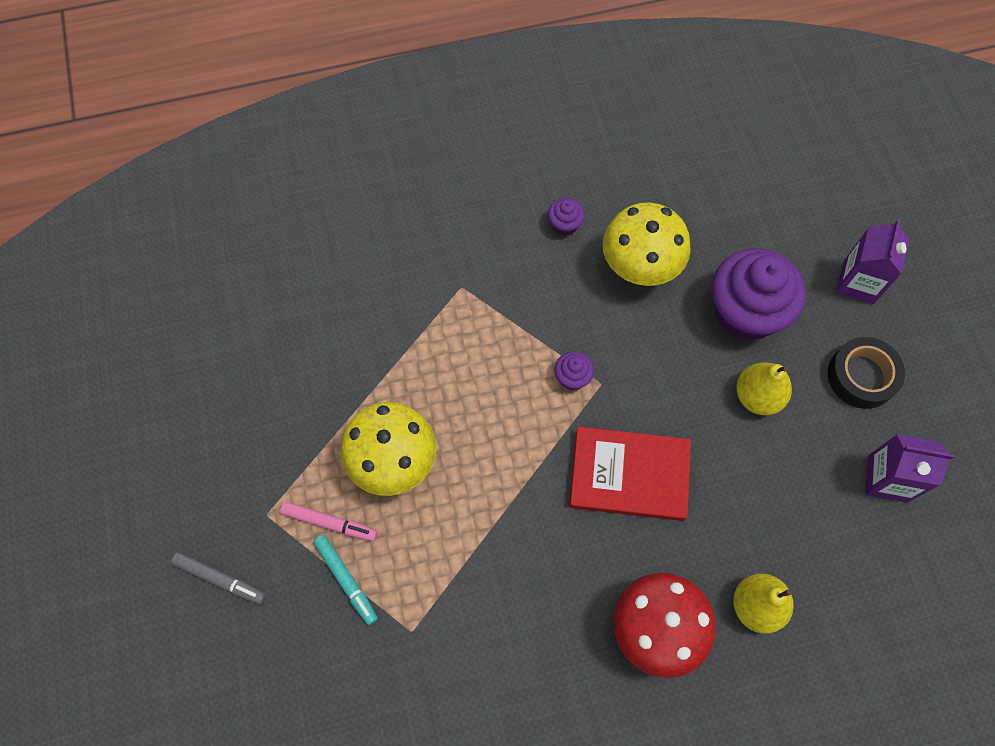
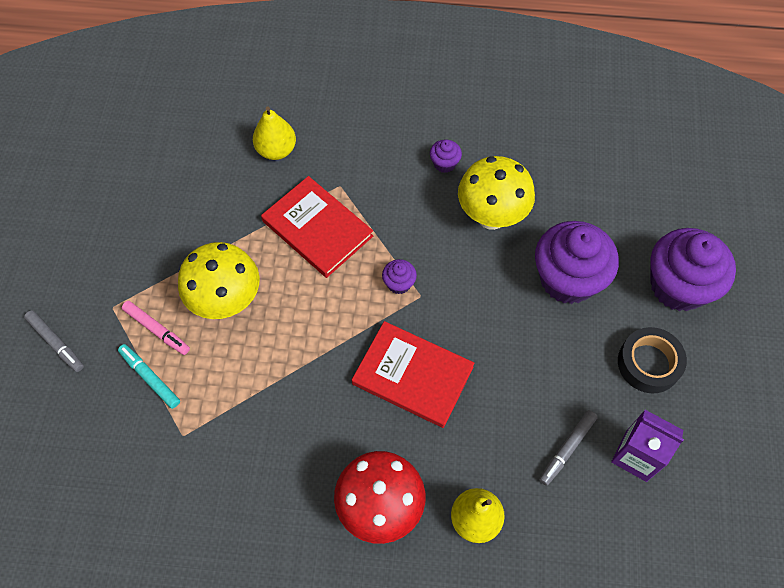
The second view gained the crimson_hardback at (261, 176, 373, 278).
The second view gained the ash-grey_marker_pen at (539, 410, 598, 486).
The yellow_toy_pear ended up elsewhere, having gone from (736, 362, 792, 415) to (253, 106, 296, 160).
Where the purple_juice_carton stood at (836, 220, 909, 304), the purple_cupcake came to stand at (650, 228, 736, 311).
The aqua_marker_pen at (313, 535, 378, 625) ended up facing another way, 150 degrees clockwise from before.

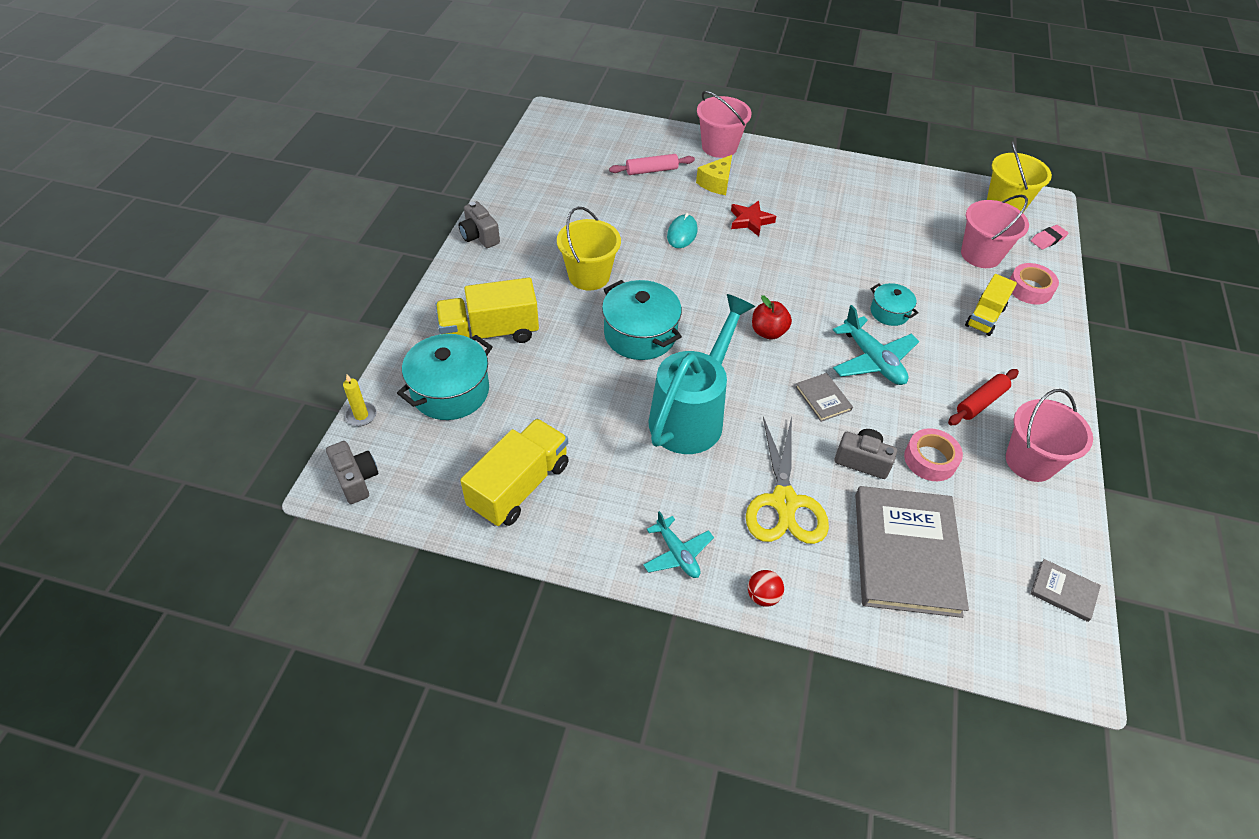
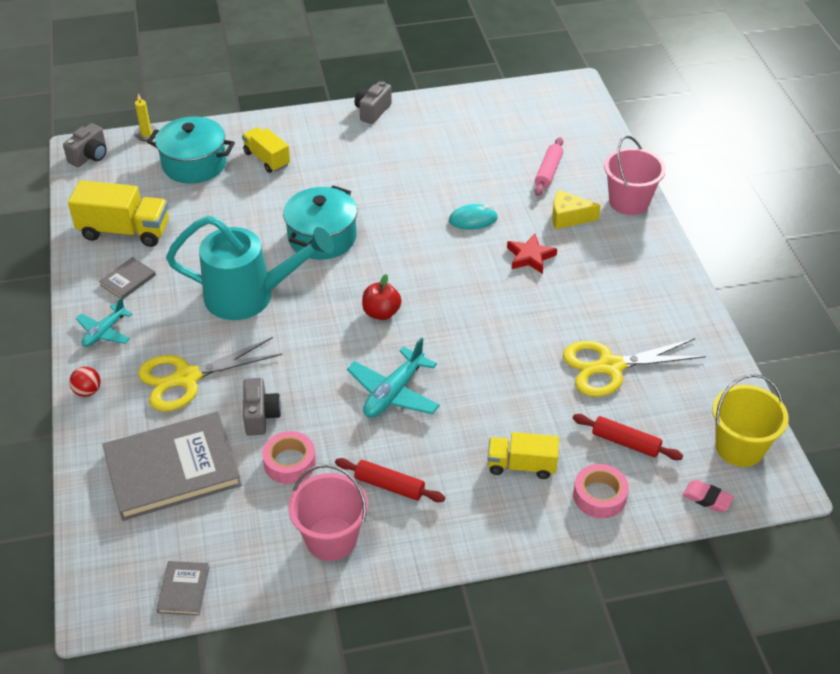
The second view lost the yellow_pail at (557, 207, 621, 290).
The second view lost the aqua_cooking_pot at (871, 283, 919, 326).
The second view gained the yellow_shears at (563, 338, 706, 397).
The ash-grey_hardback ended up elsewhere, having gone from (795, 373, 853, 422) to (99, 257, 156, 299).
Where the rose-pink_pail stood at (961, 195, 1029, 268), the crimson_dough_roller came to stand at (573, 414, 683, 460).
The rose-pink_dough_roller at (609, 154, 695, 175) ended up facing another way, 60 degrees clockwise from before.
The size of the yellow_toy_truck at (436, 278, 539, 343) changed by a factor of 0.64.

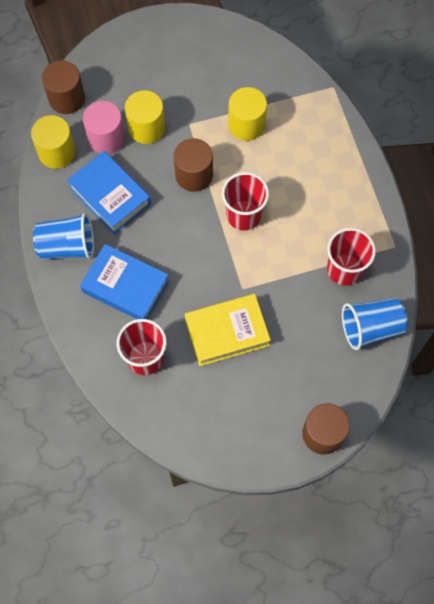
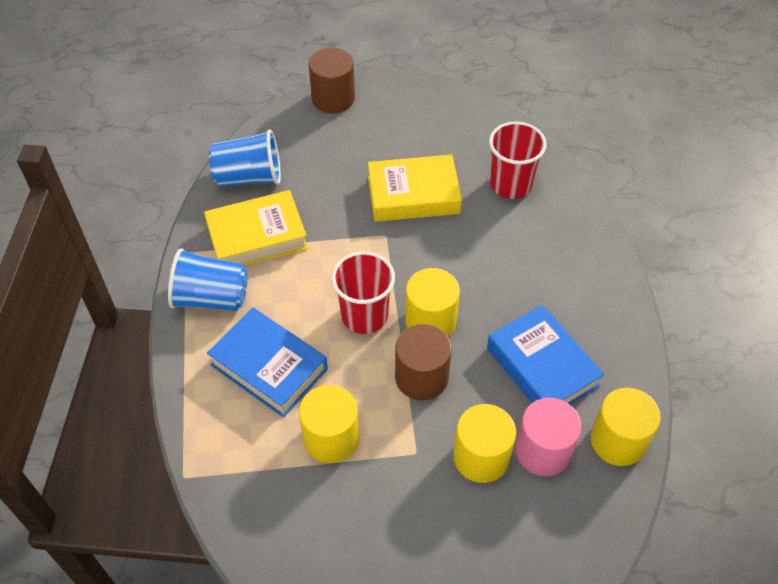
The second view lost the dark_brown_cylinder at (42, 60, 85, 114).
The second view gained the yellow_cylinder at (405, 268, 460, 337).
The blue_cup ended up elsewhere, having gone from (33, 213, 94, 259) to (168, 249, 248, 311).
The blue_hardback ended up elsewhere, having gone from (80, 244, 169, 319) to (207, 308, 328, 418).
Where the crimson_cup stood at (327, 228, 376, 286), the yellow_hardback came to stand at (204, 190, 308, 266).

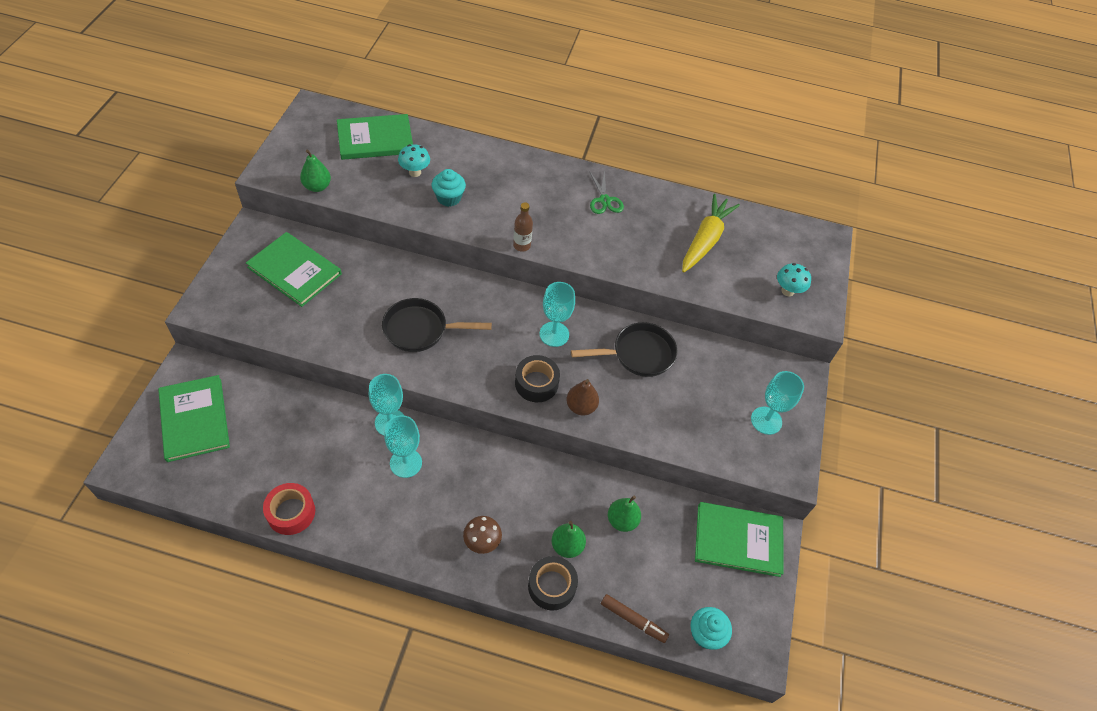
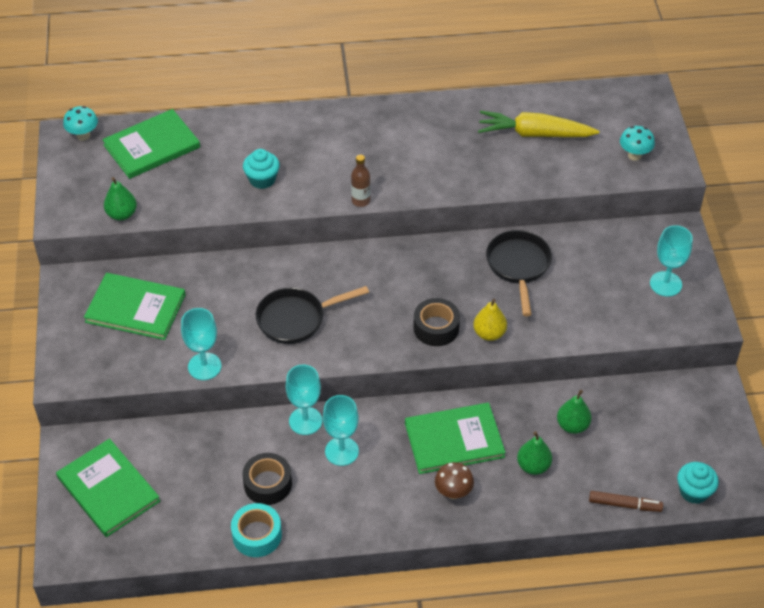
The second view lost the leaf-green_shears at (590, 170, 624, 214).
The aqua_fungus ended up elsewhere, having gone from (398, 144, 430, 177) to (63, 106, 98, 141).
The jet-black_roll_of_tape ended up elsewhere, having gone from (528, 556, 578, 611) to (242, 453, 292, 505).
The aqua_goblet ended up elsewhere, having gone from (539, 282, 575, 347) to (181, 308, 222, 380).
The leaf-green_hardback ended up elsewhere, having gone from (695, 502, 784, 577) to (405, 403, 506, 474).
What was the crimson_roll_of_tape at (263, 483, 315, 535) turned into the aqua_roll_of_tape at (231, 503, 282, 557).
What was the dark_brown_toy_pear at (566, 379, 599, 415) turned into the yellow_toy_pear at (473, 299, 507, 341).
The jet-black_skillet at (571, 322, 677, 377) ended up facing another way, 60 degrees counterclockwise from before.
The yellow_toy_carrot at (682, 194, 740, 273) ended up facing another way, 90 degrees counterclockwise from before.

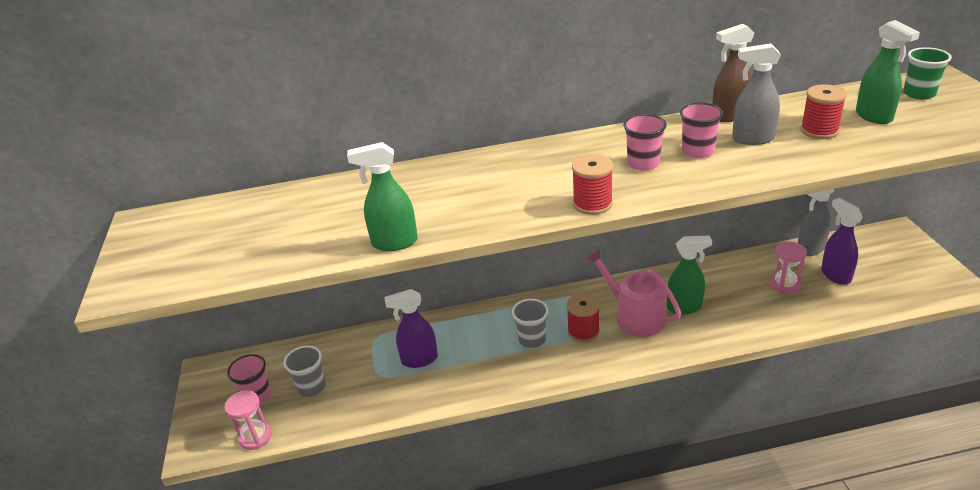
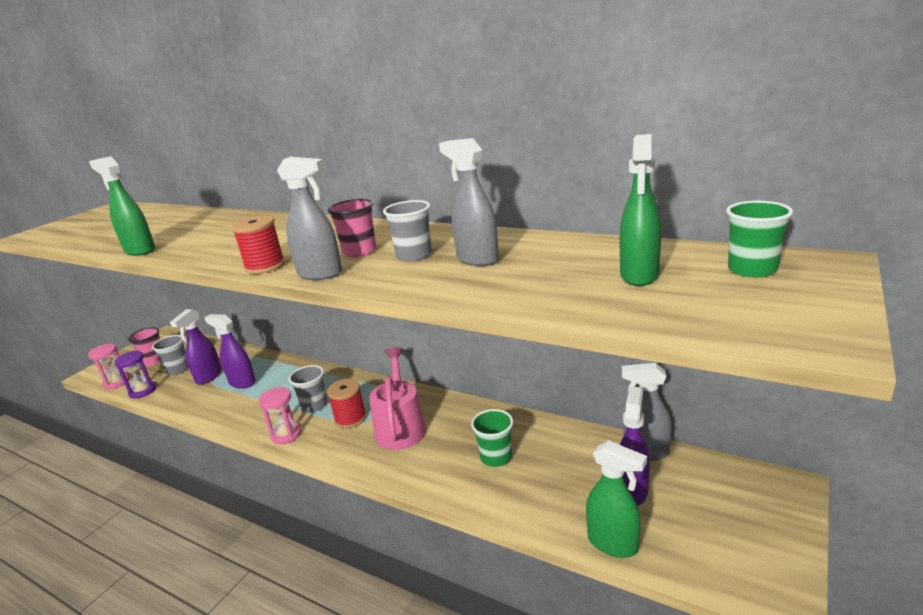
The second view lost the dark_brown_spray_cleaner at (712, 24, 755, 122).
The second view lost the crimson_bobbin at (801, 84, 847, 139).
The second view gained the purple_sandglass at (114, 351, 156, 399).
The second view gained the purple_spray_cleaner at (170, 309, 222, 385).
The second view gained the ash-grey_spray_cleaner at (277, 157, 342, 280).
The second view gained the leaf-green_cup at (471, 409, 513, 467).
The leaf-green_spray_cleaner ended up elsewhere, having gone from (667, 235, 712, 314) to (586, 440, 647, 558).
The rose-pink_sandglass ended up elsewhere, having gone from (770, 242, 807, 294) to (259, 387, 301, 444).
What was the rose-pink_cup at (680, 103, 723, 158) turned into the ash-grey_cup at (383, 200, 432, 262).

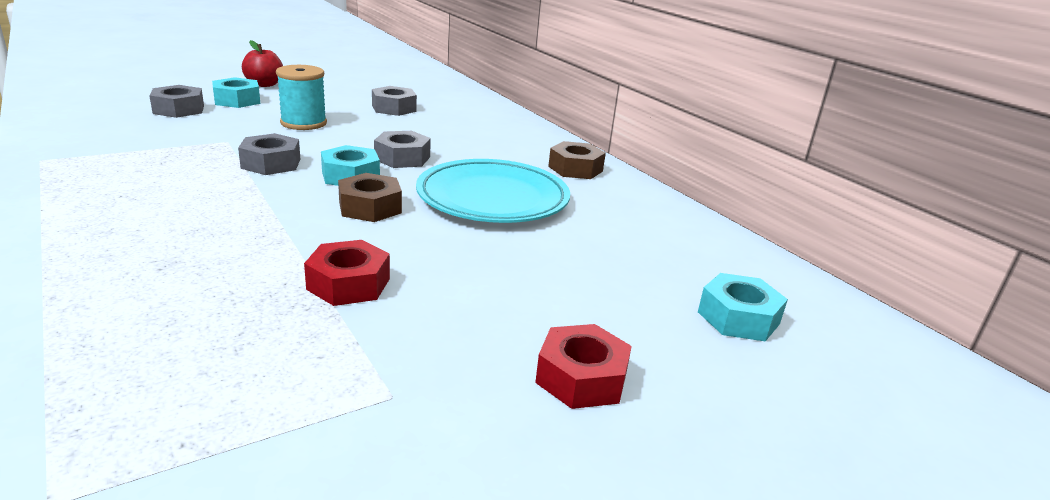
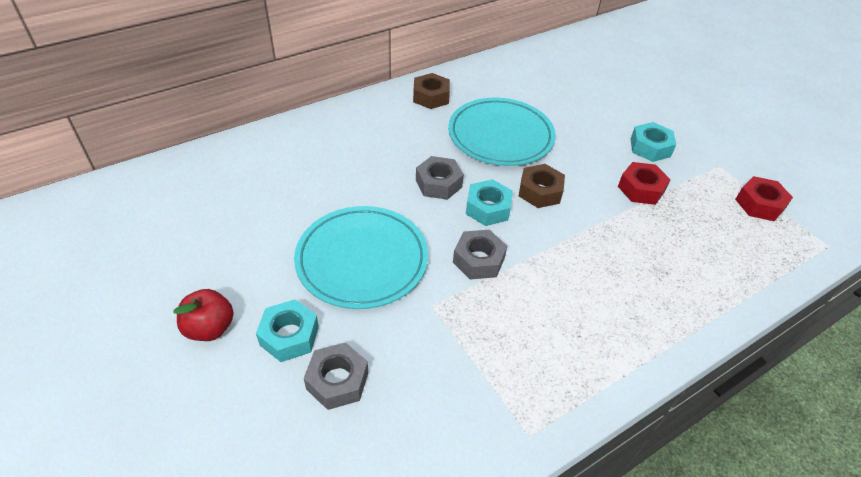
The second view lost the ash-grey_hex_nut at (372, 86, 417, 116).
The crimson_hex_nut ended up elsewhere, having gone from (535, 324, 632, 409) to (735, 176, 793, 221).
The aqua_hex_nut ended up elsewhere, having gone from (698, 273, 788, 341) to (631, 122, 676, 162).
Where the aqua_bobbin stood at (276, 65, 327, 130), the aqua_flat_dish came to stand at (294, 206, 428, 309).

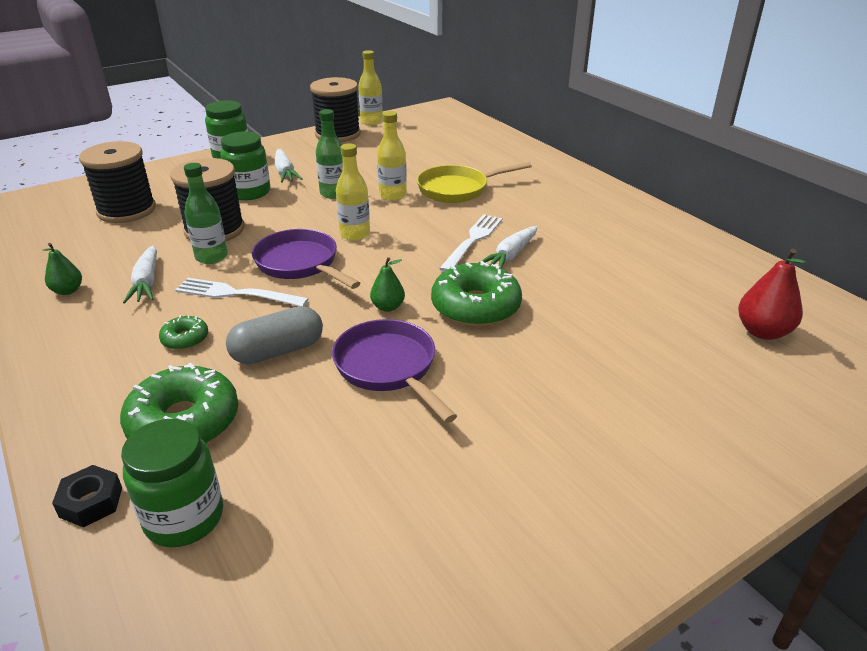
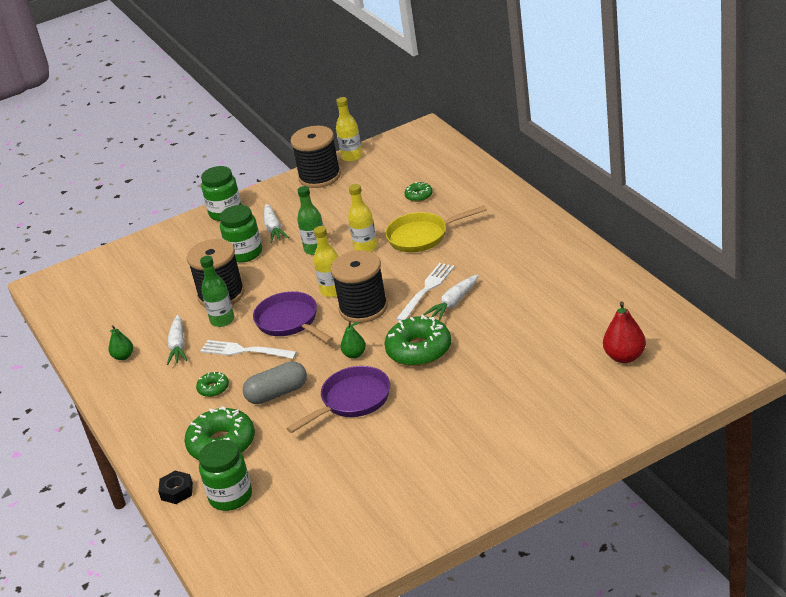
The second view gained the leaf-green_glazed_donut at (405, 182, 433, 202).
The jet-black_bobbin ended up elsewhere, having gone from (79, 141, 156, 223) to (331, 250, 388, 323).
The purple_skillet at (332, 319, 457, 423) ended up facing another way, 75 degrees clockwise from before.

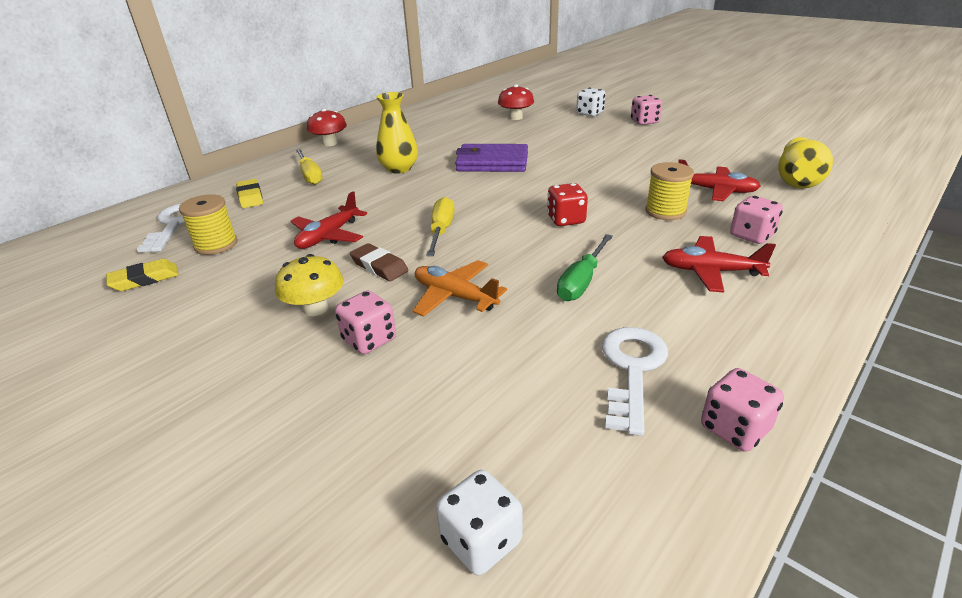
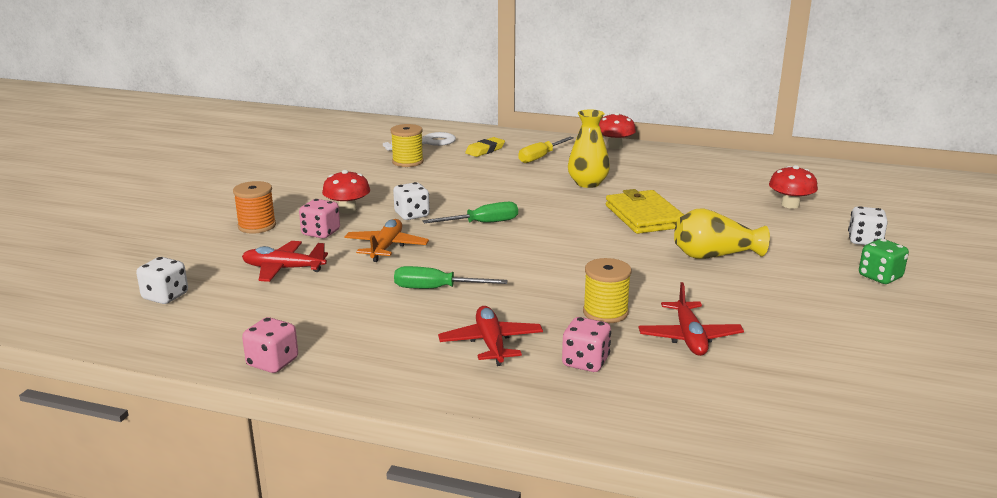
The second view lost the yellow_pencil_eraser at (106, 259, 179, 291).
The second view lost the crimson_game_die at (547, 183, 588, 226).
The second view lost the snow-white_key at (602, 327, 668, 436).
The second view gained the orange-coloured_bobbin at (233, 181, 276, 233).
The crimson_toy_plane ended up elsewhere, having gone from (291, 191, 367, 249) to (242, 241, 328, 282).
The yellow_vase ended up elsewhere, having gone from (778, 137, 833, 189) to (674, 208, 770, 259).
Where the dark_brown_pencil_eraser stood at (350, 243, 409, 281), the snow-white_game_die came to stand at (393, 182, 430, 220).
What was the yellow_fungus at (275, 254, 344, 316) turned into the crimson_fungus at (322, 170, 370, 214).
What was the yellow_screwdriver at (426, 197, 455, 256) turned into the leaf-green_screwdriver at (423, 202, 518, 223).
What was the purple_card_wallet at (455, 144, 528, 172) turned into the yellow_card_wallet at (606, 189, 684, 234).
What was the rose-pink_game_die at (631, 95, 662, 125) turned into the leaf-green_game_die at (859, 239, 909, 284).

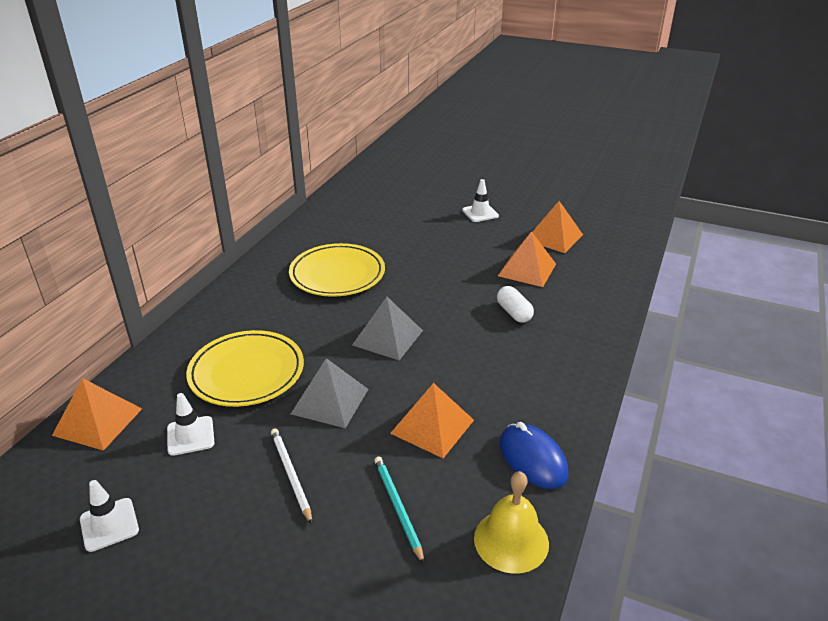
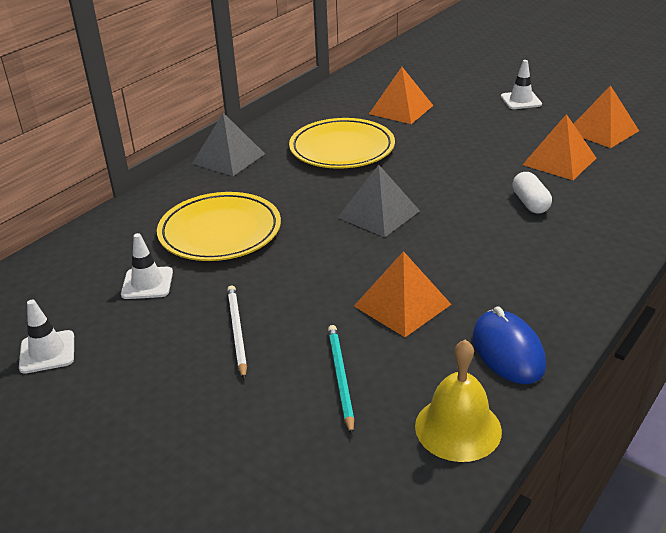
The orange-coloured_pyramid_shape ended up elsewhere, having gone from (52, 378, 142, 451) to (369, 67, 433, 124).
The ash-grey_pyramid_shape ended up elsewhere, having gone from (291, 358, 368, 428) to (192, 113, 265, 176).

